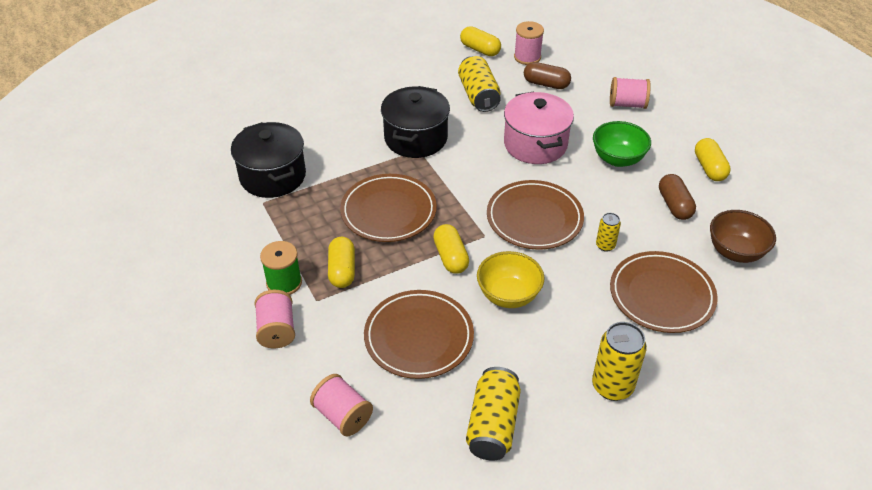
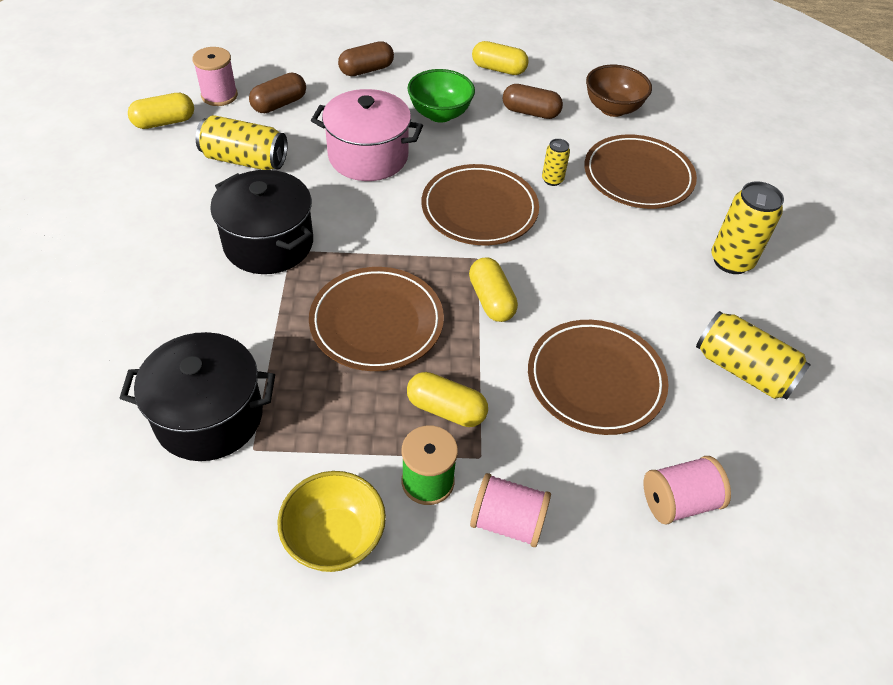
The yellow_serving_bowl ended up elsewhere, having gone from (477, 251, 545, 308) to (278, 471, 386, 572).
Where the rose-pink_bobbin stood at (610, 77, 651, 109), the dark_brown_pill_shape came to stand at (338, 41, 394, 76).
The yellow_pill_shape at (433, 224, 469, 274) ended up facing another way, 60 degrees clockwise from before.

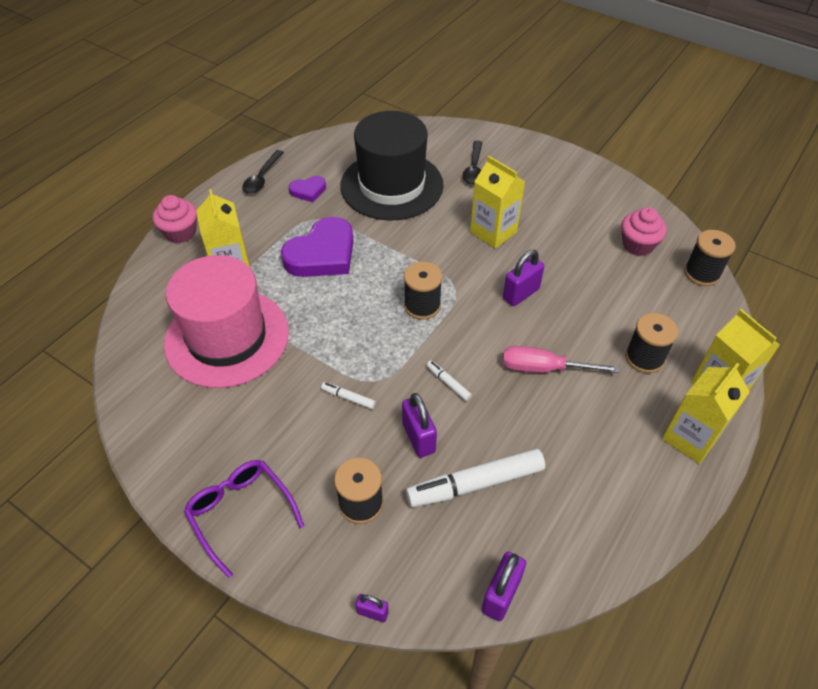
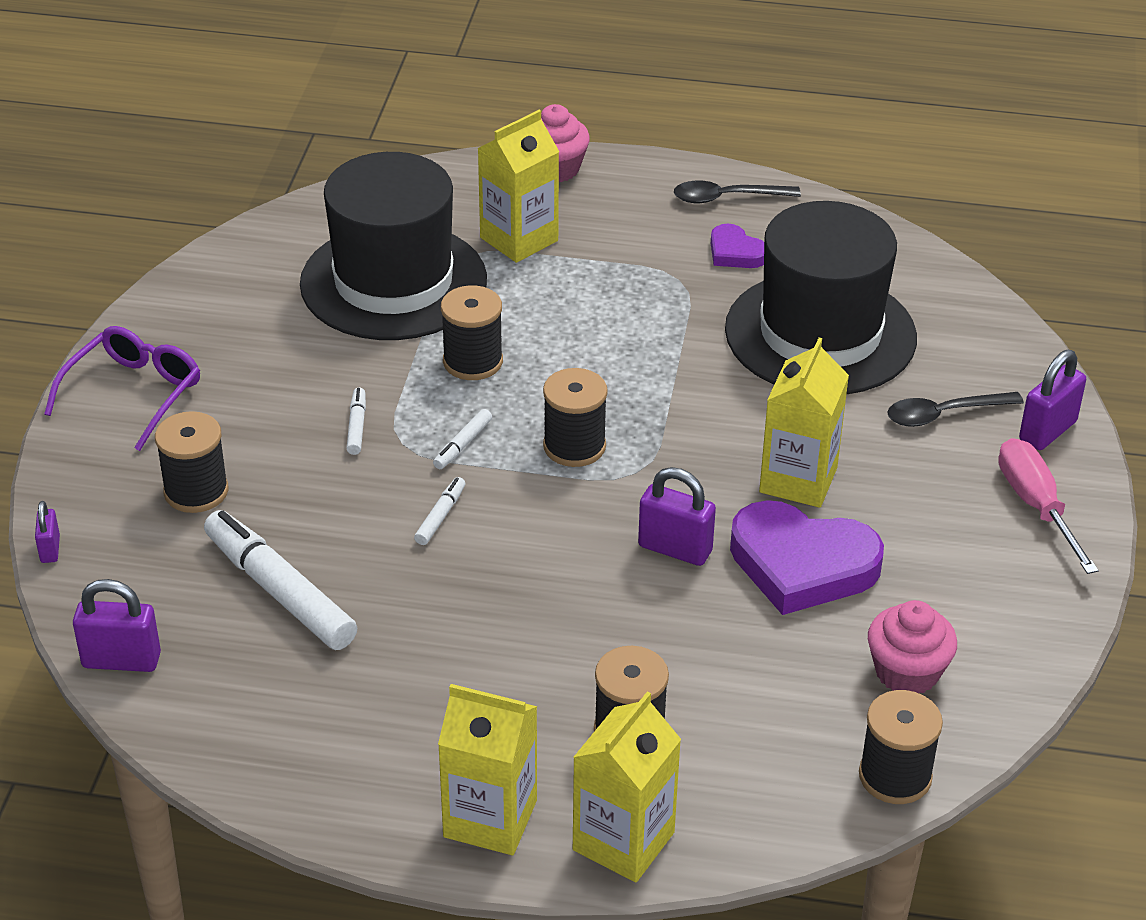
The second view gained the snow-white_marker_pen at (433, 409, 492, 469).
The second view gained the jet-black_bobbin at (441, 285, 503, 380).
The purple_heart ended up elsewhere, having gone from (281, 217, 354, 277) to (730, 500, 884, 615).
The purple_padlock ended up elsewhere, having gone from (402, 393, 437, 458) to (1019, 350, 1086, 450).
The rose-pink_screwdriver ended up elsewhere, having gone from (503, 346, 620, 373) to (998, 438, 1099, 574).
What was the rose-pink_top_hat at (164, 255, 289, 388) turned into the jet-black_top_hat at (300, 152, 487, 340).

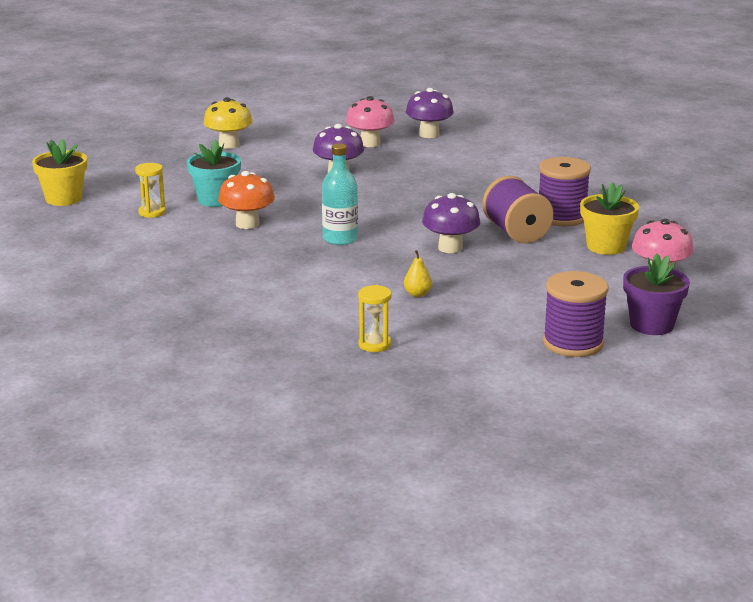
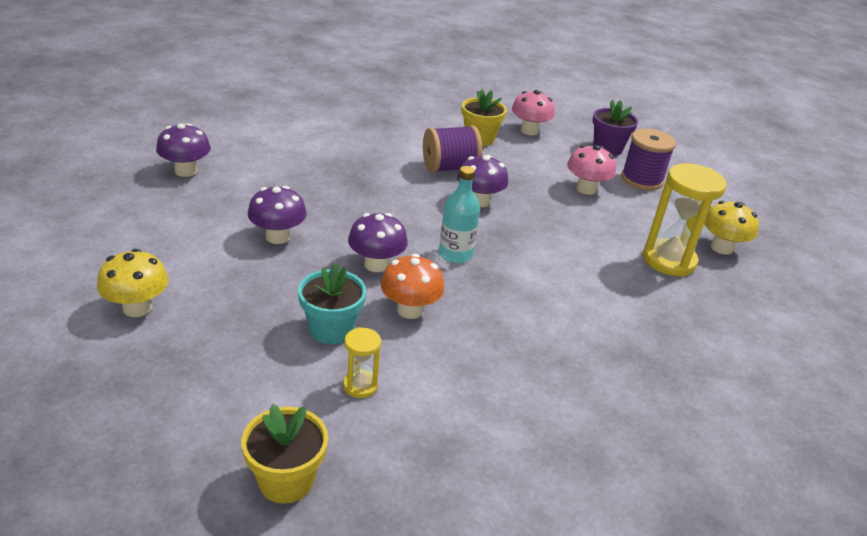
The second view lost the yellow_toy_pear at (404, 250, 432, 297).
The second view lost the purple_bobbin at (539, 157, 591, 226).
The second view gained the purple_fungus at (348, 213, 408, 272).
The second view gained the yellow_fungus at (704, 201, 759, 255).
The rose-pink_fungus ended up elsewhere, having gone from (346, 96, 395, 147) to (567, 145, 616, 195).
The size of the yellow_sandglass at (358, 285, 391, 352) changed by a factor of 2.00.

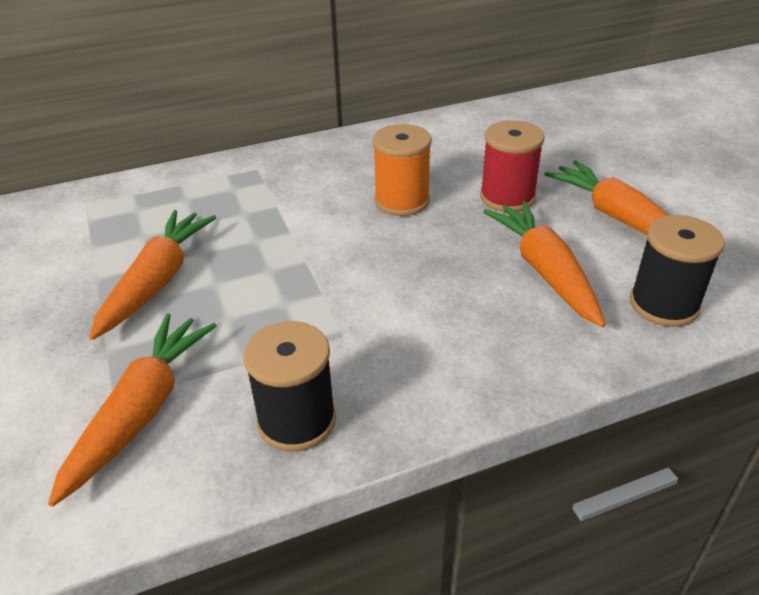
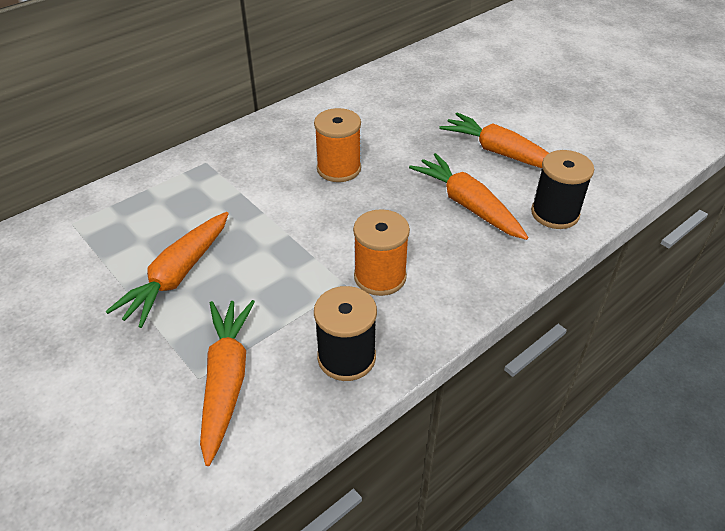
The second view lost the crimson_bobbin at (480, 120, 545, 212).
The second view gained the orange-coloured_bobbin at (353, 209, 410, 296).
The orange-coloured_toy_carrot at (89, 210, 217, 340) ended up facing another way, 150 degrees counterclockwise from before.

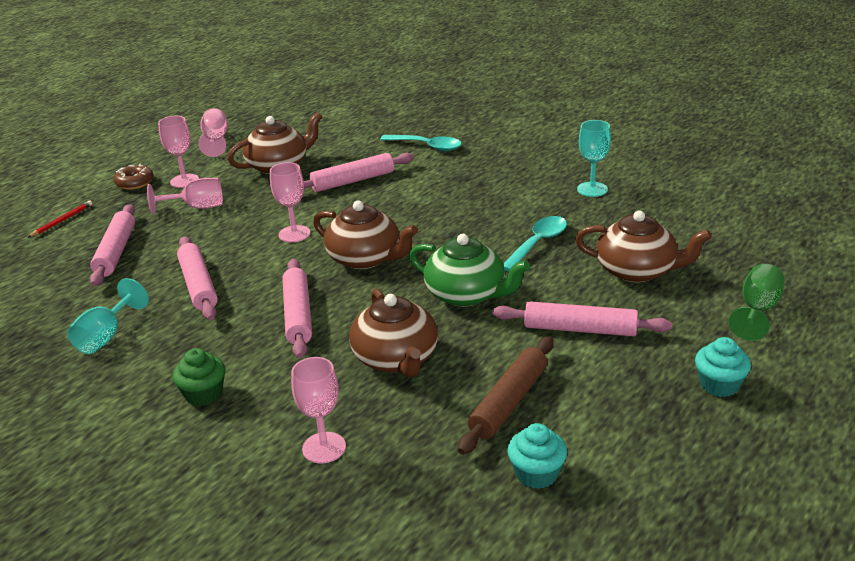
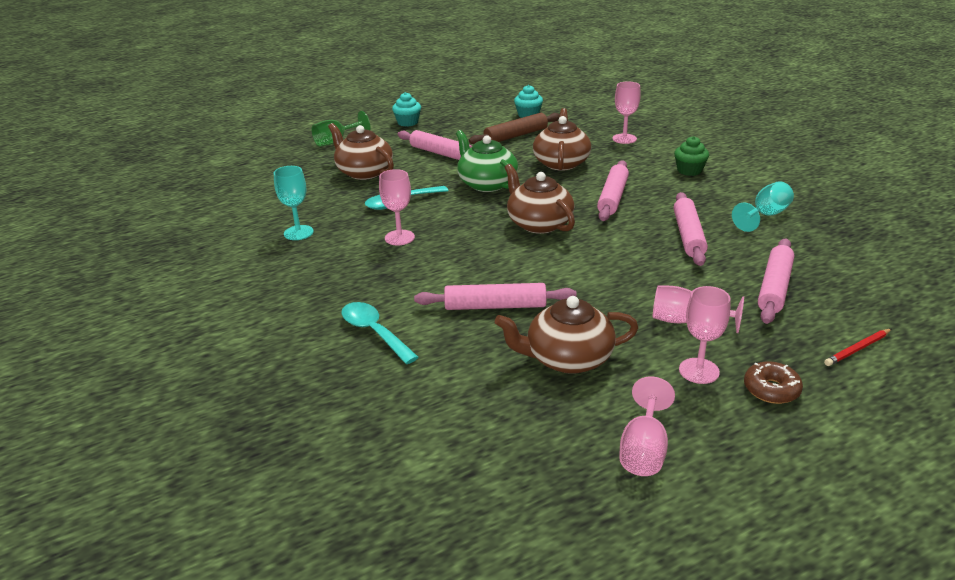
The rose-pink_goblet ended up elsewhere, having gone from (270, 162, 310, 242) to (379, 169, 415, 245).

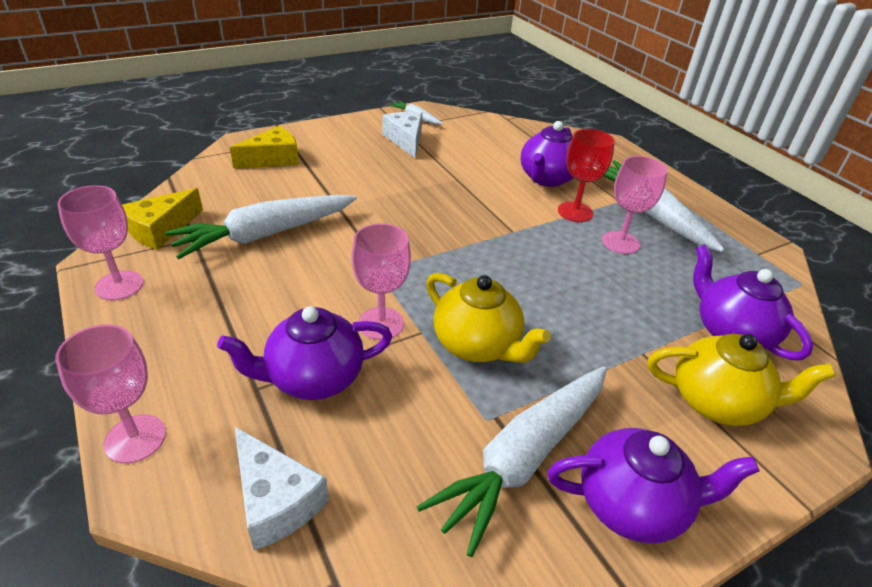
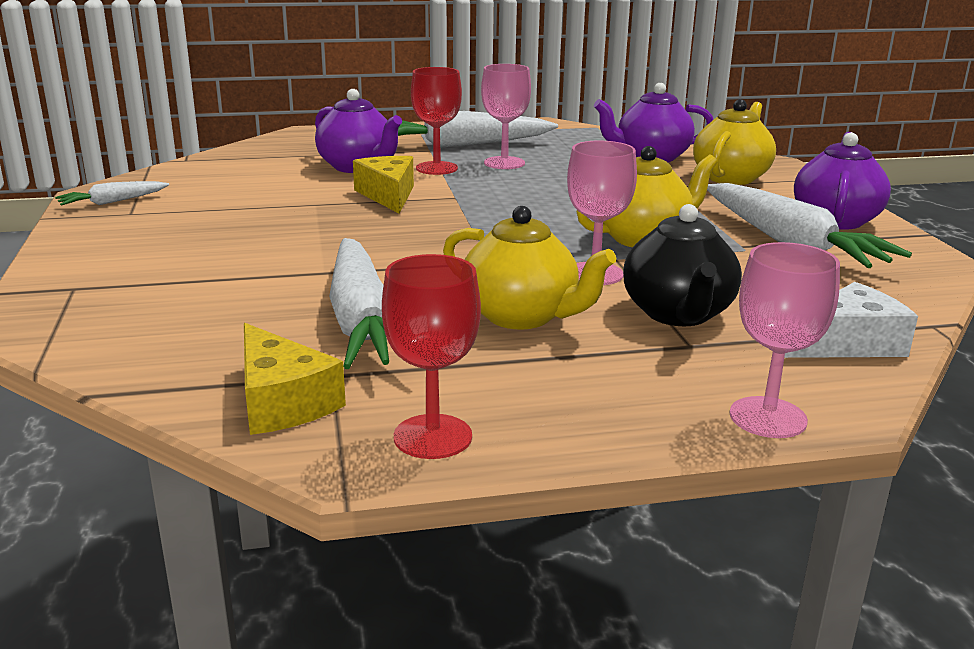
The second view lost the snow-white_cheese_wedge at (383, 112, 422, 158).
The second view gained the yellow_tea_pot at (443, 206, 616, 330).
The yellow_cheese_wedge ended up elsewhere, having gone from (230, 126, 299, 168) to (353, 156, 414, 214).
What was the rose-pink_goblet at (58, 185, 144, 300) turned into the crimson_goblet at (382, 254, 481, 459).
What was the purple_tea_pot at (217, 306, 392, 400) turned into the jet-black_tea_pot at (623, 204, 742, 326).

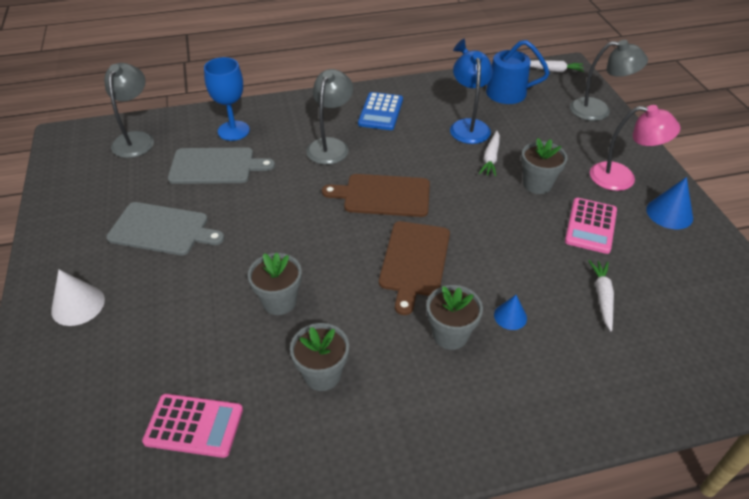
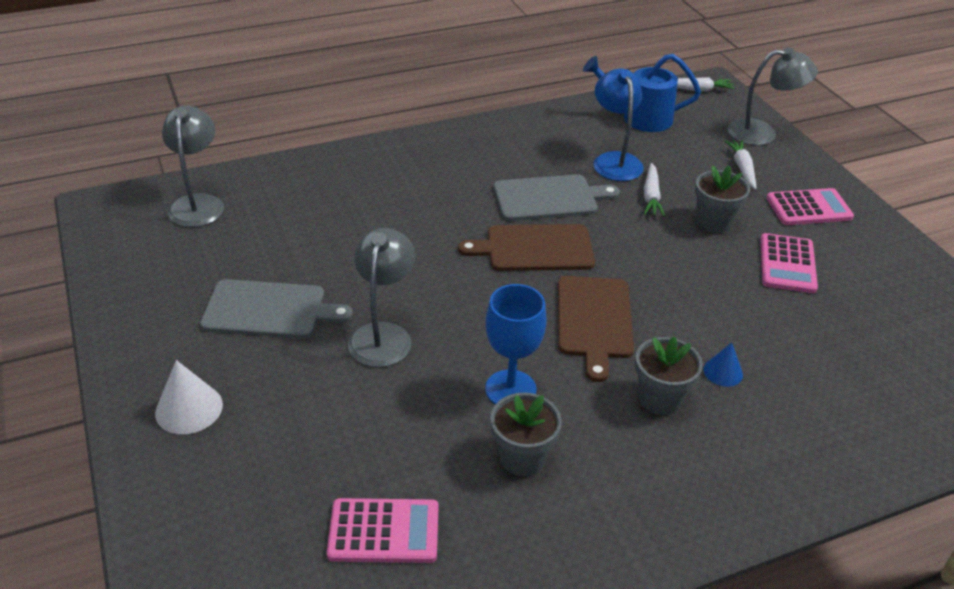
The second view lost the ash-grey_plant_pot at (248, 253, 302, 315).
The second view lost the blue_pocket_calculator at (358, 92, 403, 130).
The second view lost the blue_cone at (646, 177, 693, 229).
The ash-grey_chopping_board ended up elsewhere, having gone from (168, 147, 275, 184) to (493, 174, 620, 221).
The blue_goblet ended up elsewhere, having gone from (204, 57, 250, 141) to (485, 284, 547, 405).
The ash-grey_desk_lamp ended up elsewhere, having gone from (306, 69, 353, 165) to (348, 228, 415, 367).
The snow-white_toy_carrot ended up elsewhere, having gone from (589, 260, 614, 331) to (724, 140, 757, 189).
Where the rose-pink_desk_lamp stood at (590, 105, 681, 191), the rose-pink_pocket_calculator came to stand at (766, 188, 854, 225).

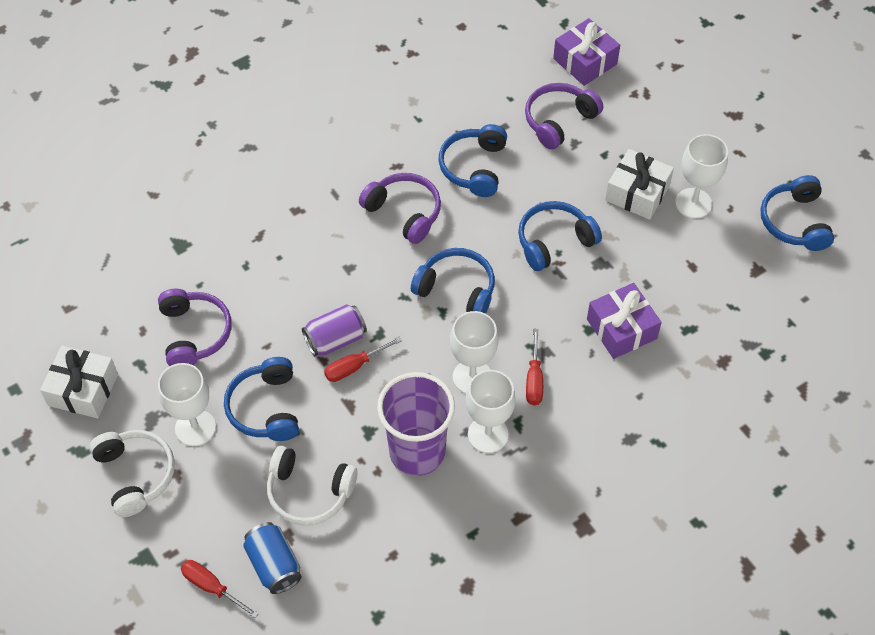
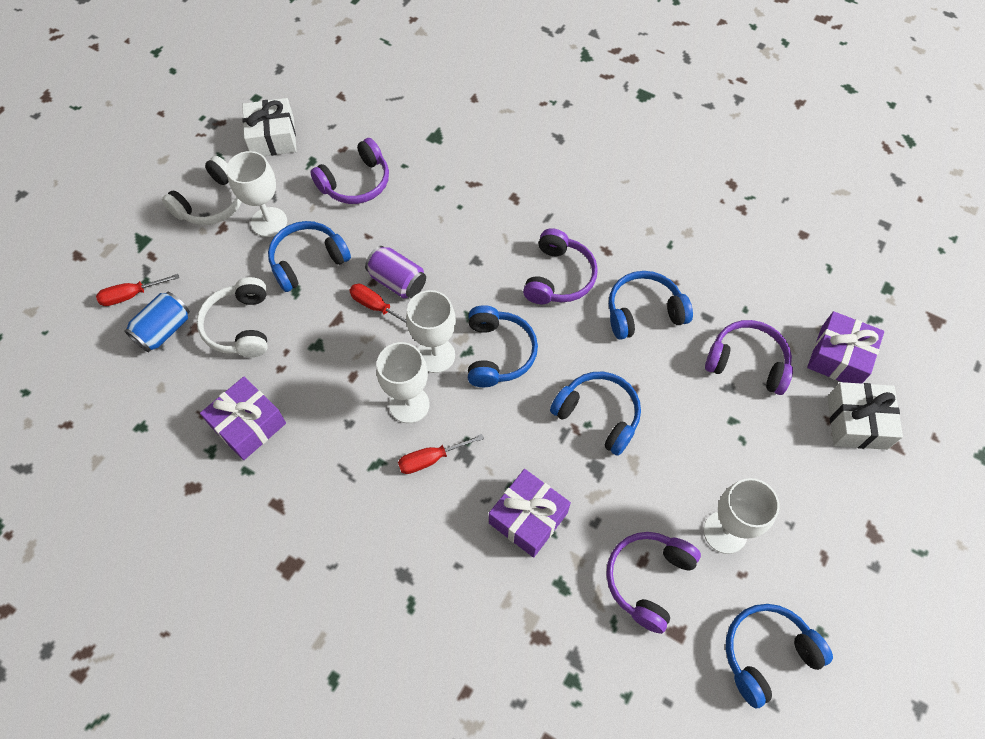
The second view lost the purple_cup at (377, 372, 455, 476).
The second view gained the purple_gift at (200, 377, 286, 460).
The second view gained the purple_over-ear_headphones at (606, 532, 701, 634).
The snow-white_goblet ended up elsewhere, having gone from (466, 370, 516, 453) to (406, 290, 456, 373).
The snow-white_gift ended up elsewhere, having gone from (605, 149, 674, 220) to (827, 382, 903, 450).
The crimson_screwdriver at (181, 560, 259, 618) ended up facing another way, 120 degrees counterclockwise from before.

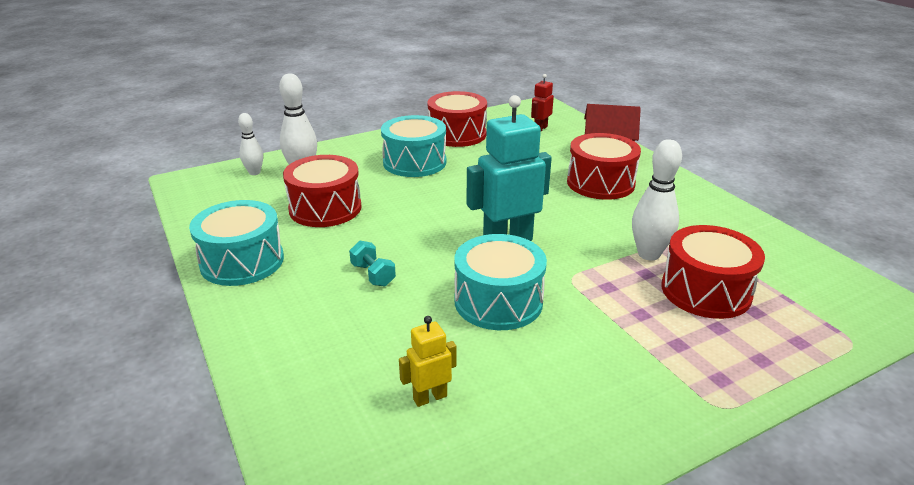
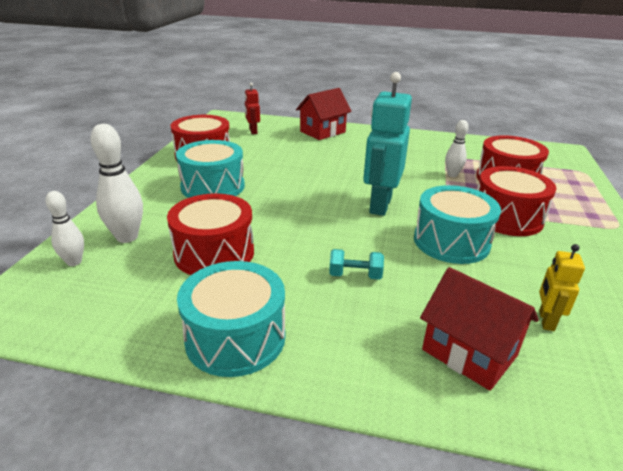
The second view gained the crimson_cottage at (420, 267, 539, 391).
The crimson_snare_drum ended up elsewhere, having gone from (567, 133, 641, 200) to (477, 166, 556, 236).
The size of the snow-white_skittle at (632, 139, 682, 260) changed by a factor of 0.62.

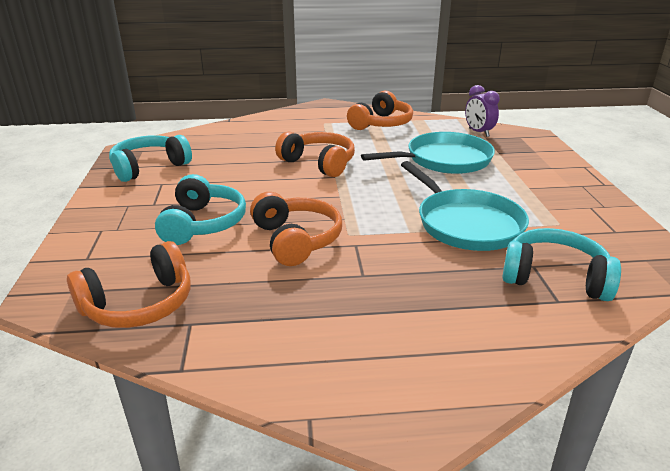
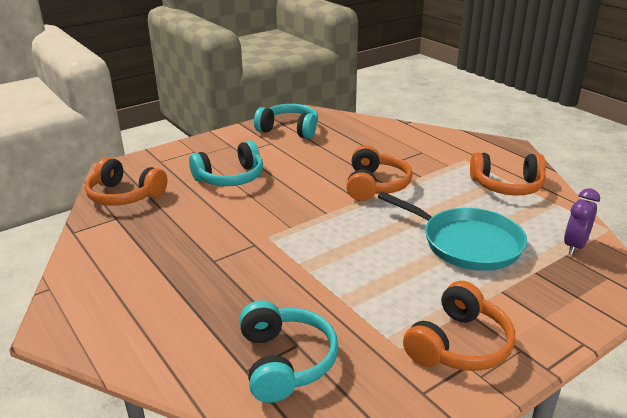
The second view lost the aqua_skillet at (401, 161, 529, 251).
The orange-coloured_over-ear_headphones ended up elsewhere, having gone from (250, 192, 342, 266) to (403, 281, 515, 371).

